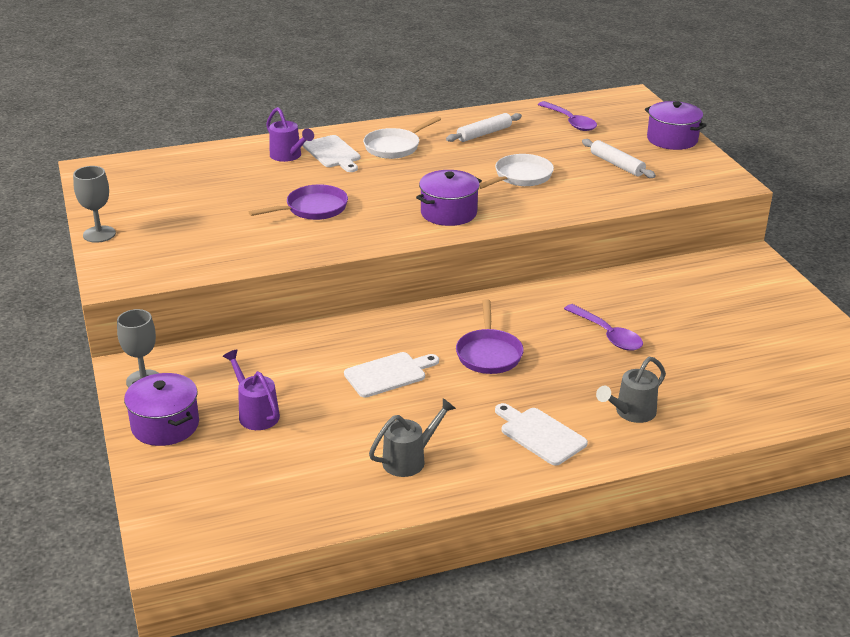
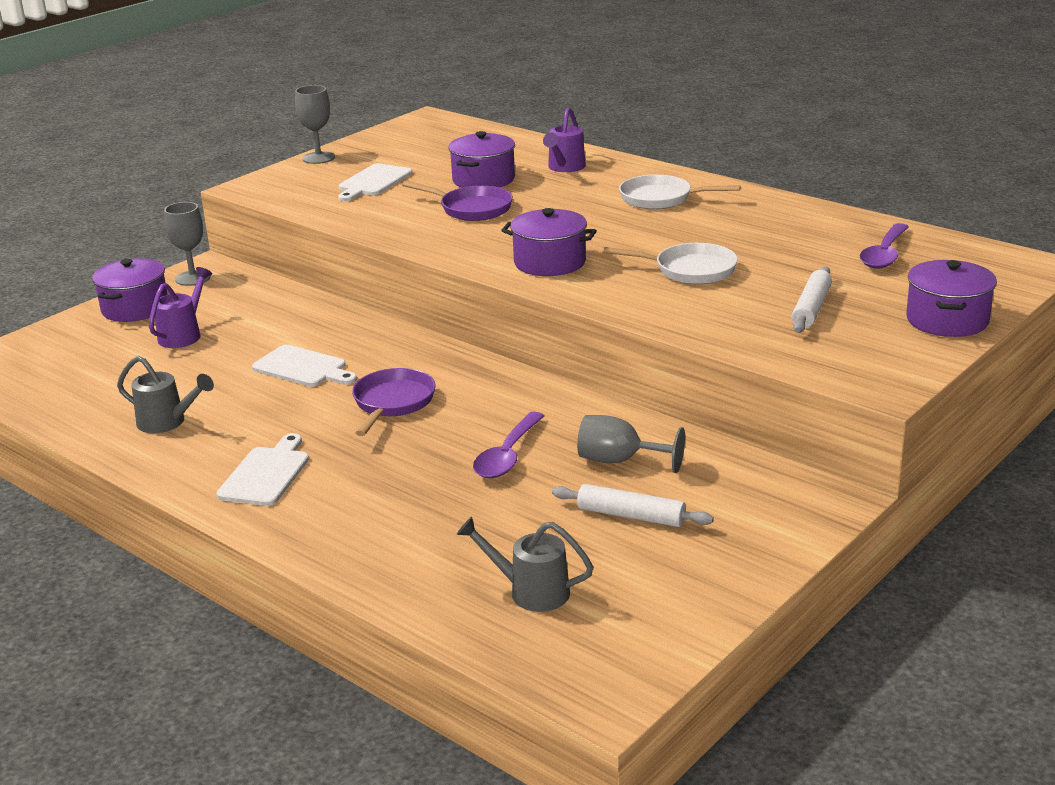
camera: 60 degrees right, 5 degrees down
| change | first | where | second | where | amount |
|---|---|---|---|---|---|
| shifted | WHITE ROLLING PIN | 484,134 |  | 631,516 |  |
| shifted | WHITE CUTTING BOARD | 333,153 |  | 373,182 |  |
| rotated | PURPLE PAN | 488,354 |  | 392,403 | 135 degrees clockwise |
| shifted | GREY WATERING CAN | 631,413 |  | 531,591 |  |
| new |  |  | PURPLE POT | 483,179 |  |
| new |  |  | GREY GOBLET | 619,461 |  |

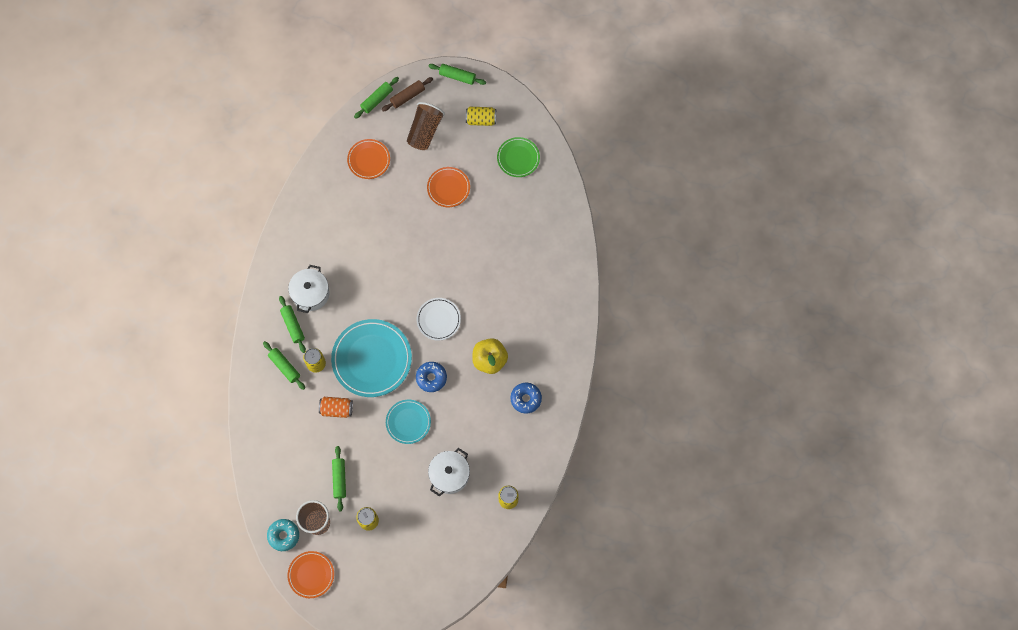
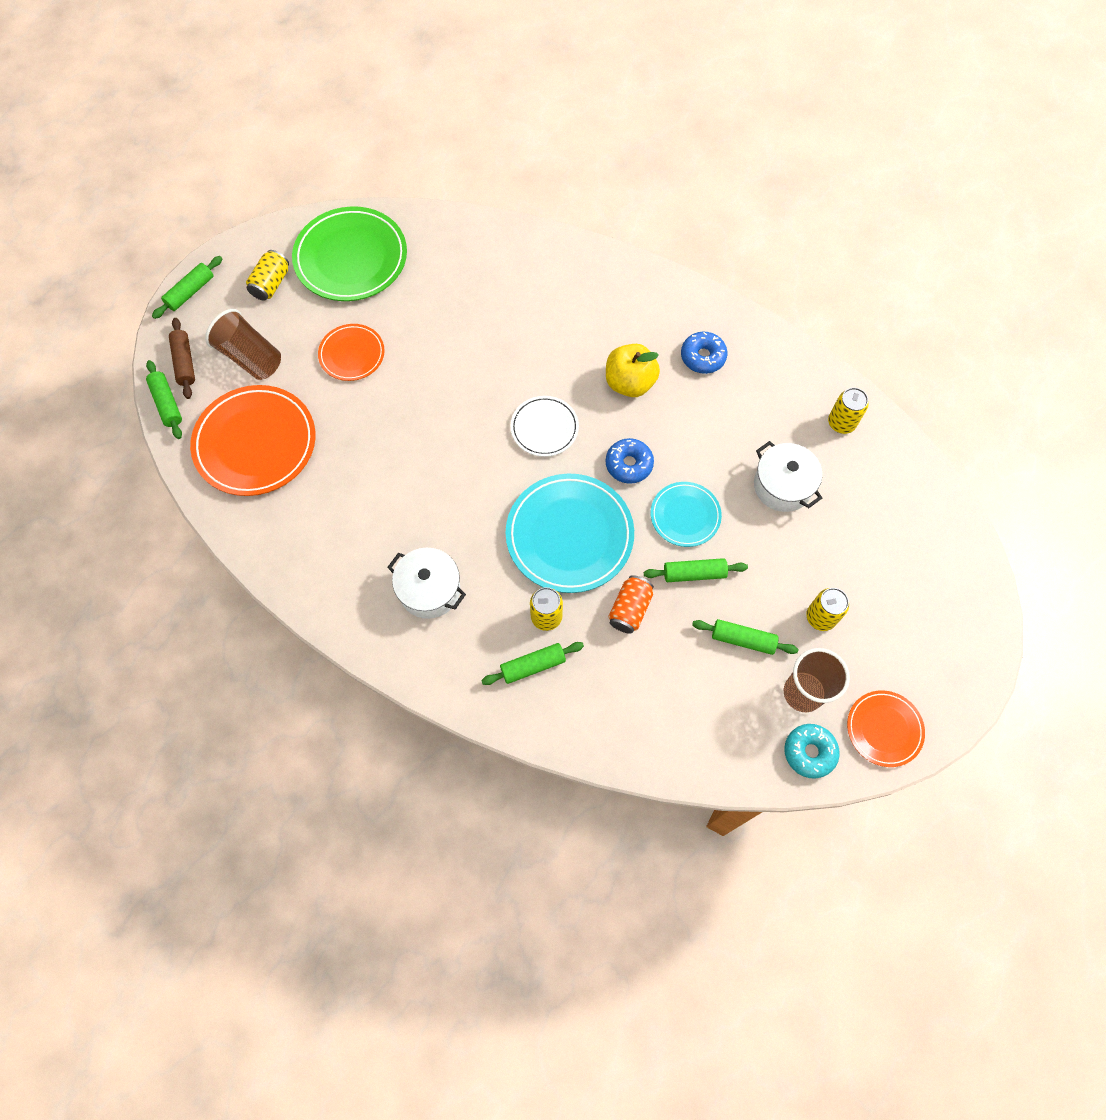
camera: 70 degrees left, 5 degrees down
| change | first | where | second | where | amount |
|---|---|---|---|---|---|
| scaled | GREEN PLATE | 518,158 |  | 351,258 | x1.79 |
| scaled | ORANGE PLATE | 369,160 |  | 255,443 | x1.79 |
| shifted | GREEN ROLLING PIN | 293,325 |  | 694,573 |  |

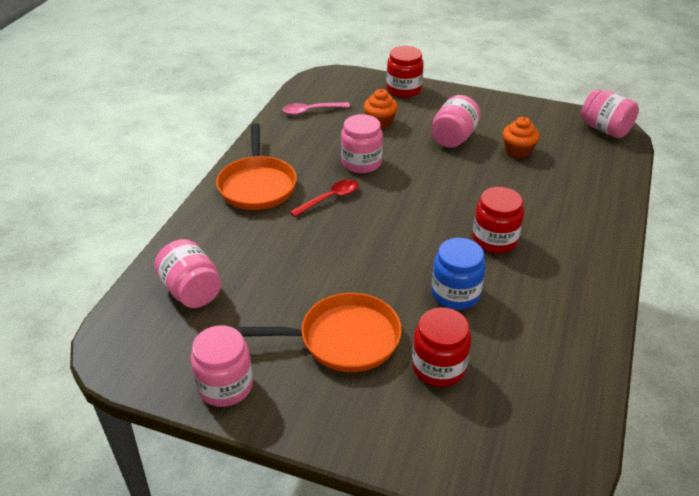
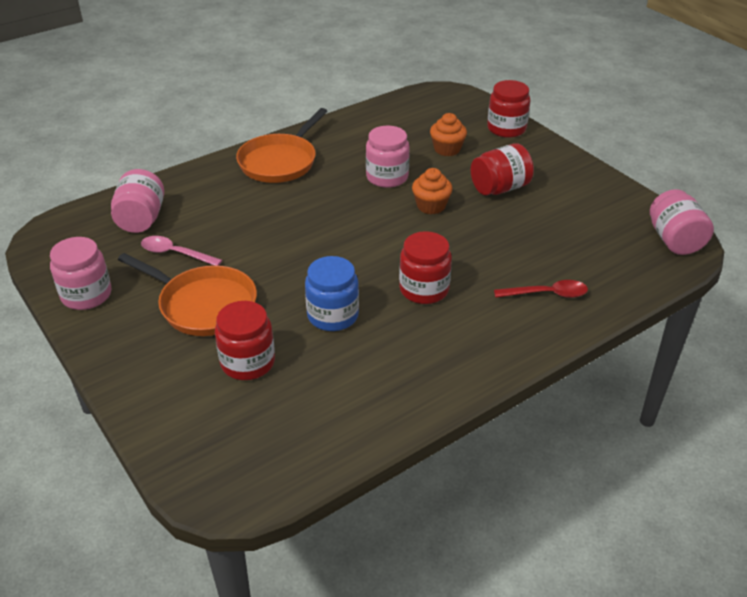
camera: 35 degrees right, 0 degrees up
| change | first | where | second | where | amount |
|---|---|---|---|---|---|
| repainted | PINK JAR | 453,138 | RED JAR | 500,188 |  |
| shifted | PINK SPOON | 311,111 |  | 175,253 |  |
| shifted | ORANGE CUPCAKE | 518,151 |  | 431,206 |  |
| shifted | RED SPOON | 329,199 |  | 547,294 |  |

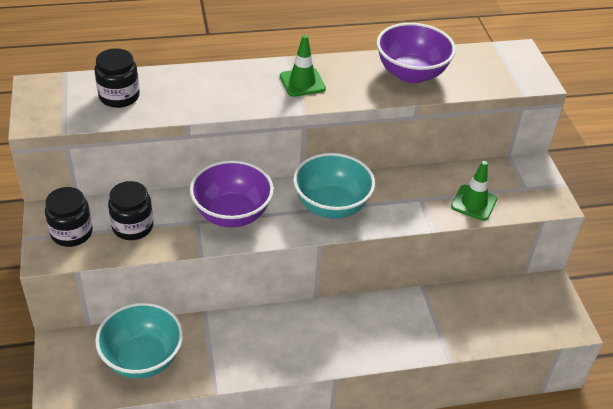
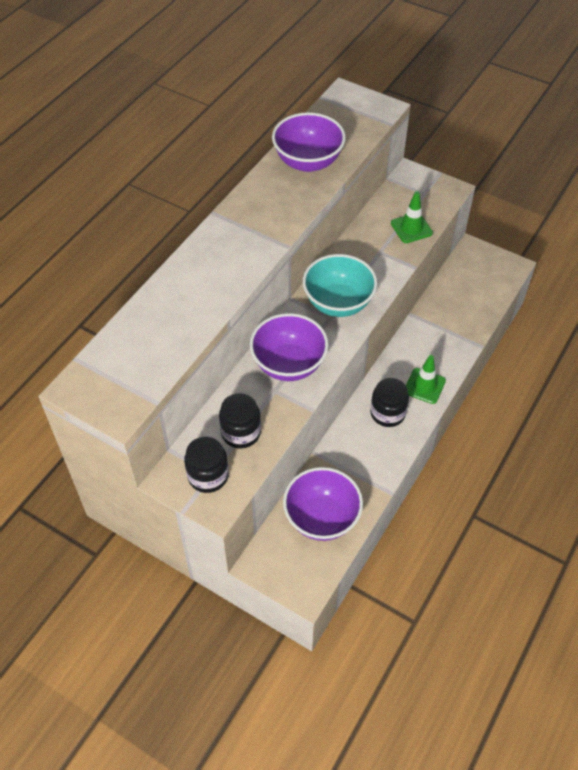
camera: 45 degrees left, 10 degrees up
| change | first | where | second | where | amount |
|---|---|---|---|---|---|
| shifted | GREEN TRAFFIC CONE | 302,82 |  | 424,386 |  |
| shifted | BLACK JAR | 119,96 |  | 387,413 |  |
| repainted | TURQUOISE BOWL | 142,359 | PURPLE BOWL | 321,518 |  |

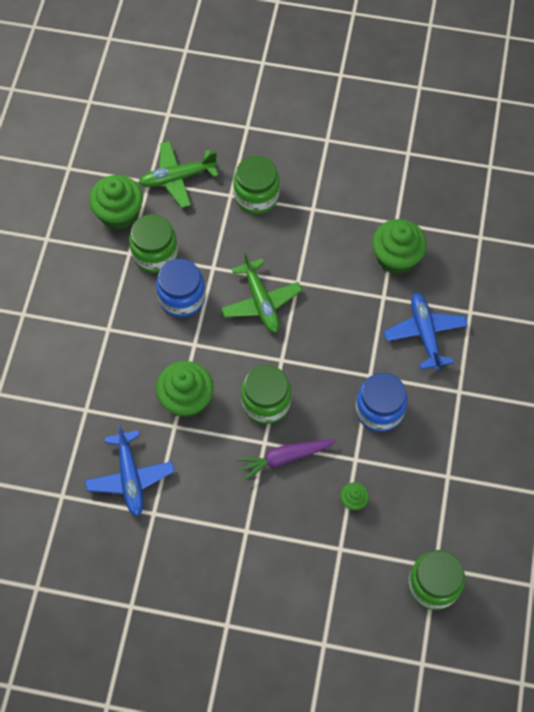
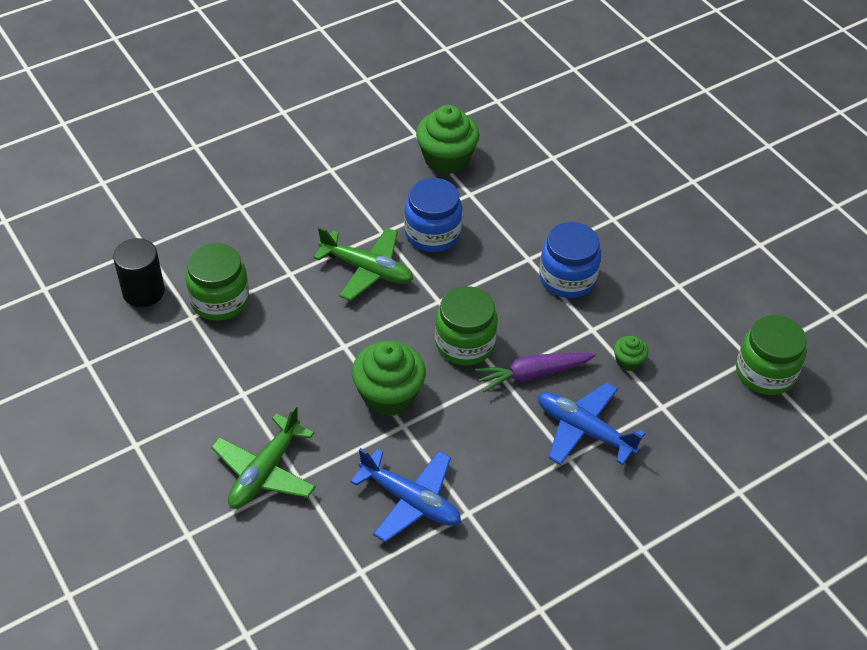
camera: 45 degrees left, 15 degrees down
| change | first | where | second | where | amount |
|---|---|---|---|---|---|
| shifted | GREEN PLANE | 177,178 |  | 265,472 |  |
| gone | GREEN JAR | 256,196 |  |  |  |
| swapped | GREEN CUPCAKE | 119,213 | BLACK CYLINDER | 143,291 |  |
| shifted | BLUE JAR | 182,298 |  | 432,233 |  |
| shifted | BLUE PLANE | 424,333 |  | 584,430 |  |
| rotated | PURPLE CARROT | 284,458 |  | 532,374 | 45 degrees clockwise |

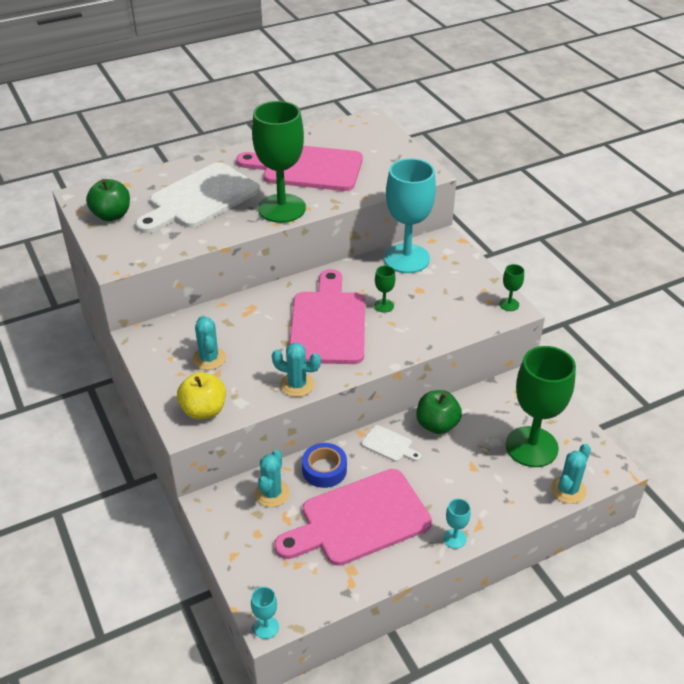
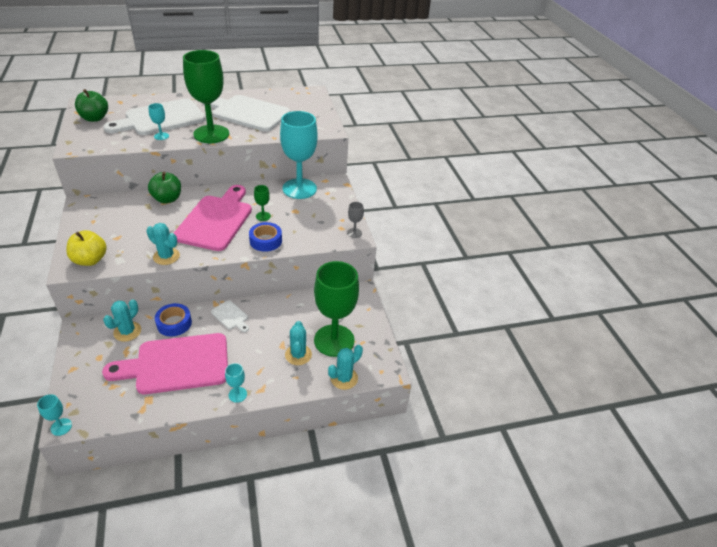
camera: 10 degrees right, 0 degrees up
| change | first | where | second | where | amount |
|---|---|---|---|---|---|
| repainted | PINK CUTTING BOARD | 307,168 | WHITE CUTTING BOARD | 247,113 |  |
| repainted | GREEN GOBLET | 509,304 | GREY GOBLET | 354,233 |  |
| shifted | TURQUOISE CACTUS | 209,358 |  | 298,355 |  |
| shifted | GREEN APPLE | 437,425 |  | 167,199 |  |
| new |  |  | TURQUOISE GOBLET | 161,136 |  |
| new |  |  | BLUE TAPE | 265,241 |  |

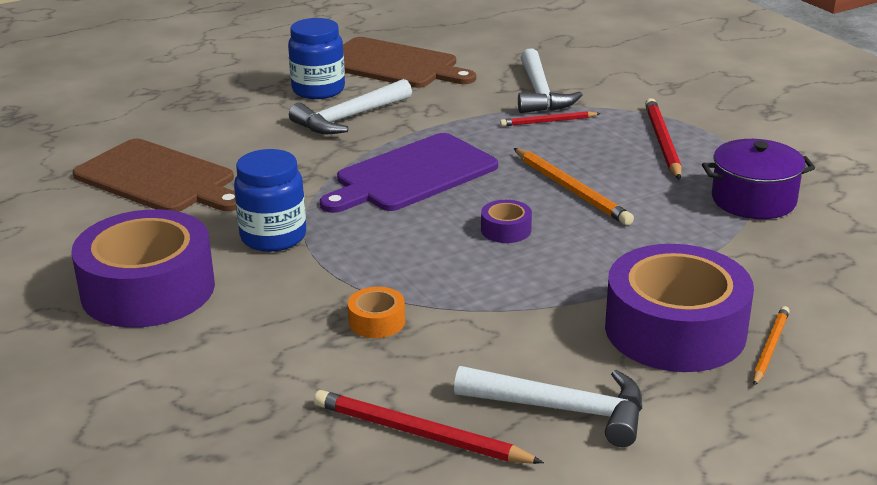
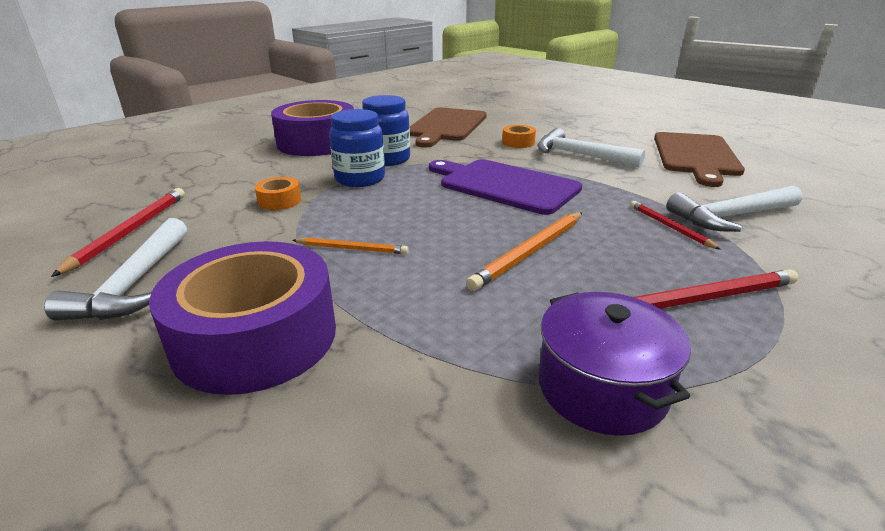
camera: 75 degrees right, 0 degrees up
| change | first | where | second | where | amount |
|---|---|---|---|---|---|
| shifted | BLUE JAR | 318,90 |  | 360,179 |  |
| gone | PURPLE TAPE | 506,230 |  |  |  |
| shifted | ORANGE PENCIL | 770,348 |  | 352,249 |  |
| new |  |  | ORANGE TAPE | 518,142 |  |

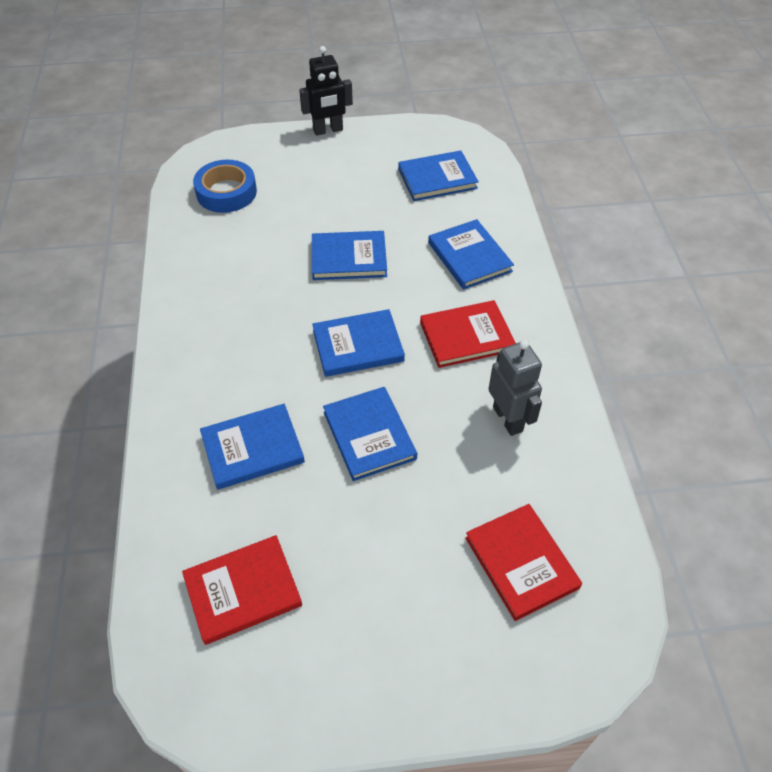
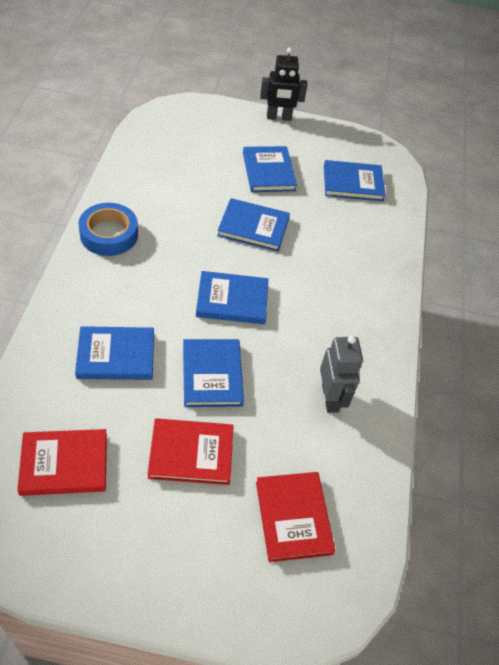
camera: 10 degrees right, 0 degrees up
| change | first | where | second | where | amount |
|---|---|---|---|---|---|
| shifted | BLUE TAPE | 226,192 |  | 109,234 |  |
| shifted | BLUE BOOK | 469,257 |  | 268,171 |  |
| shifted | RED BOOK | 466,336 |  | 191,453 |  |

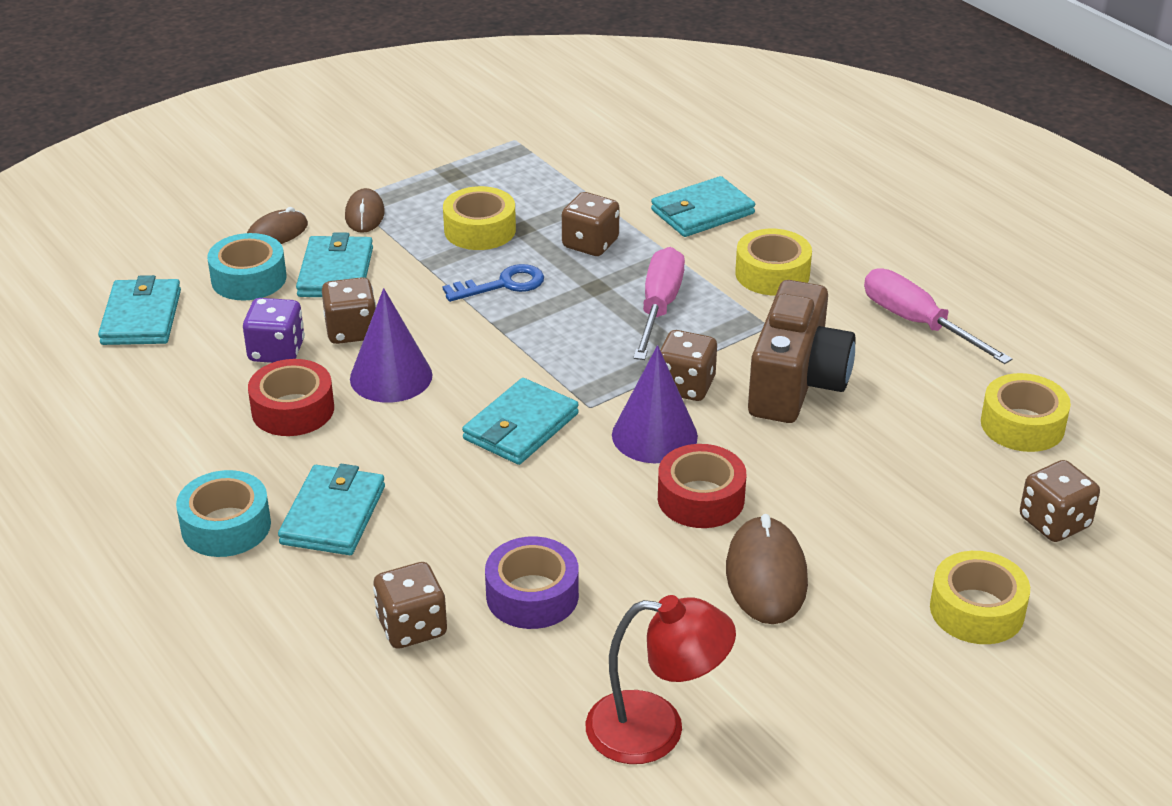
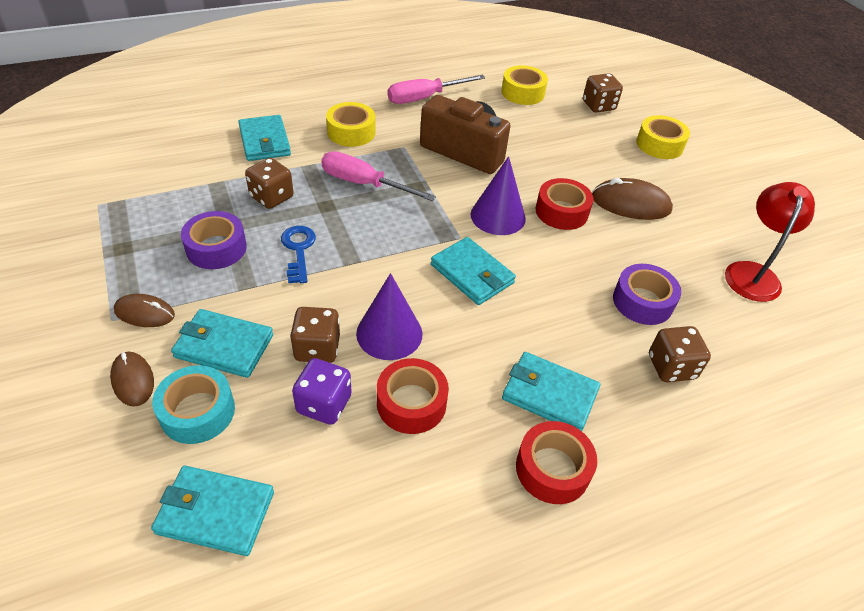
camera: 80 degrees left, 10 degrees up
| change | first | where | second | where | amount |
|---|---|---|---|---|---|
| repainted | YELLOW TAPE | 480,230 | PURPLE TAPE | 216,248 |  |
| gone | BROWN DICE | 685,386 |  |  |  |
| repainted | TURQUOISE TAPE | 226,526 | RED TAPE | 552,469 |  |

